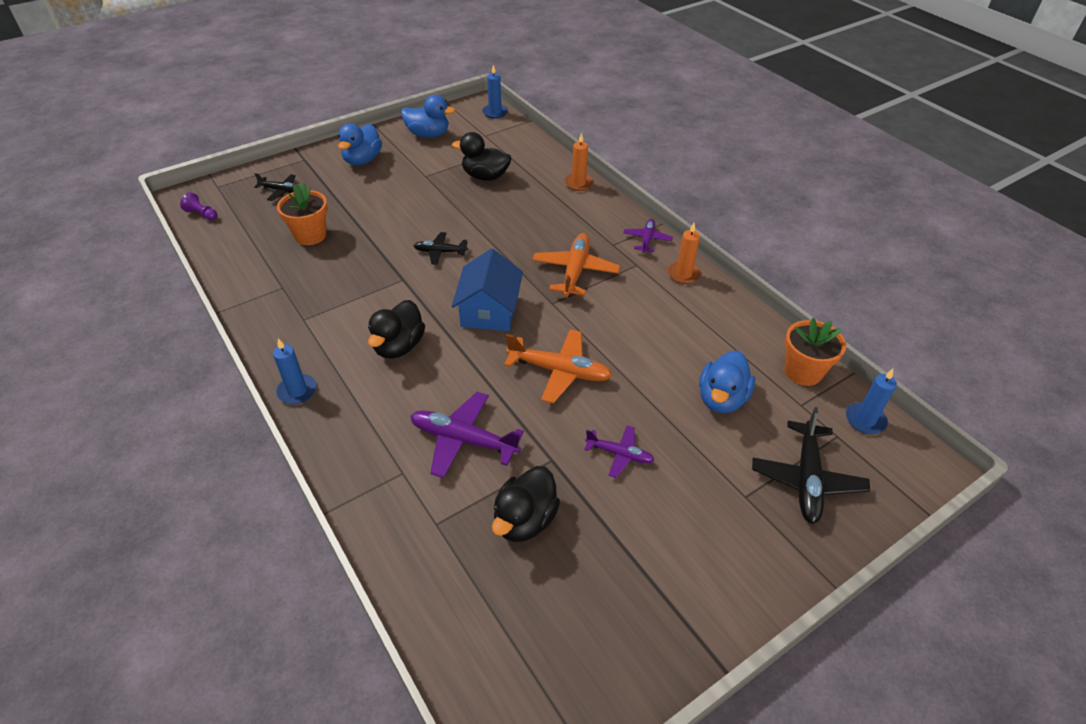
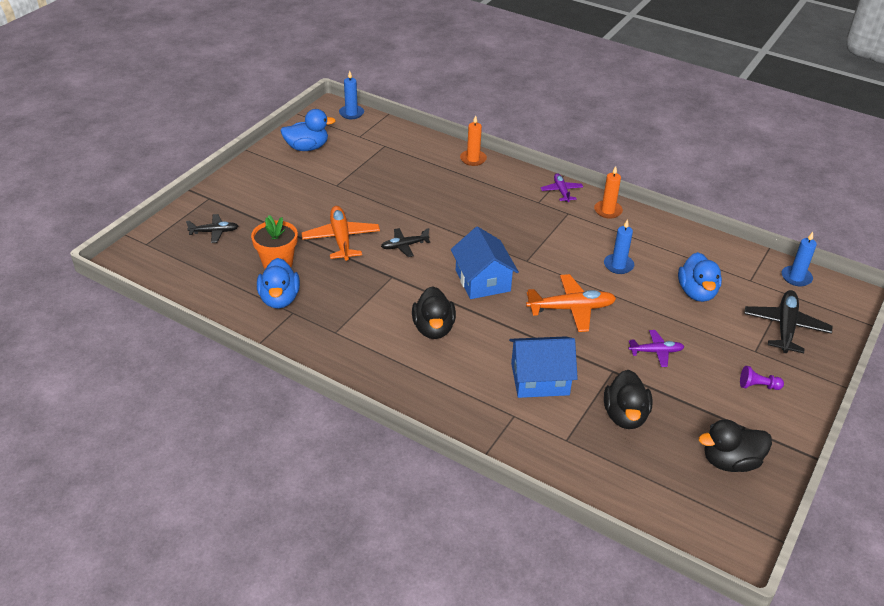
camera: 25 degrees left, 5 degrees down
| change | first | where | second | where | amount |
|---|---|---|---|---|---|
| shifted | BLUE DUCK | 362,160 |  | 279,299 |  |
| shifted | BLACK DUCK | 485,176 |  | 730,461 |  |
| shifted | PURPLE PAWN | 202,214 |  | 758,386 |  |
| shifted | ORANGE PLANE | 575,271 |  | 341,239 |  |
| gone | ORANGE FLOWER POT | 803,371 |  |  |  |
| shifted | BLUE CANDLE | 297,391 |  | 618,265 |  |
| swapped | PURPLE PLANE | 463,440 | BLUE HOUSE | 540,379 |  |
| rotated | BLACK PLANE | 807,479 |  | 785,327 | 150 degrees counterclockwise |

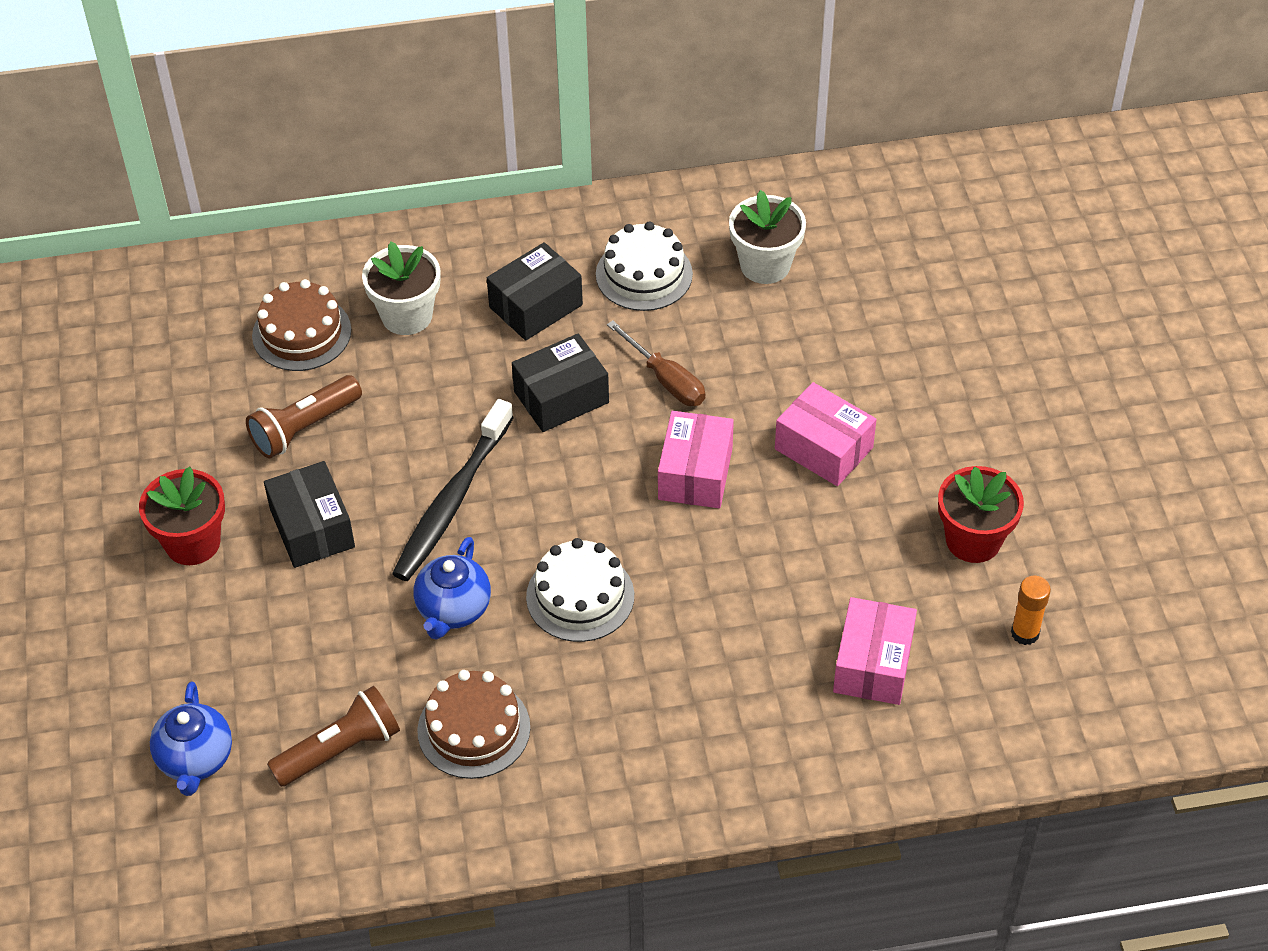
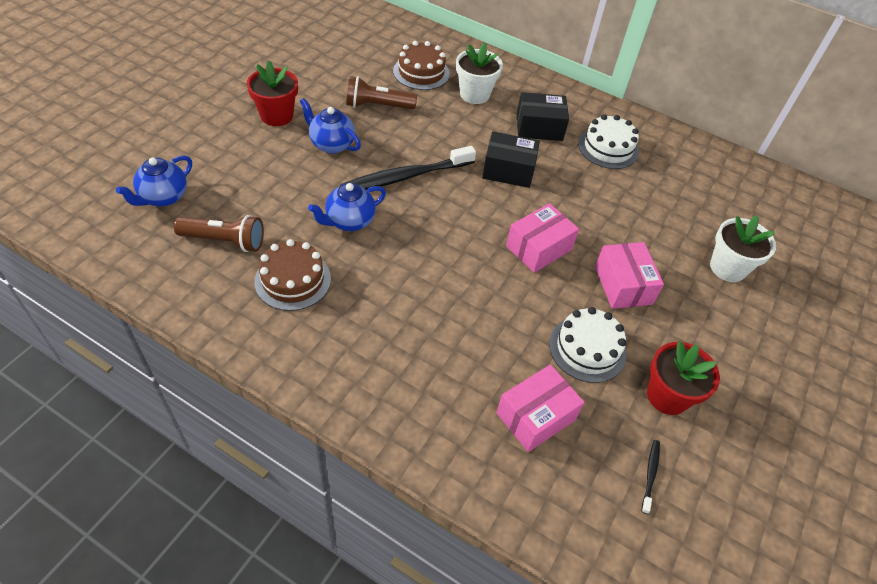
camera: 35 degrees right, 0 degrees up
| change | first | where | second | where | amount |
|---|---|---|---|---|---|
| shifted | WHITE FLOWER POT | 765,265 |  | 728,268 |  |
| gone | BROWN SCREWDRIVER | 666,380 |  |  |  |
| swapped | BLACK BOX | 312,528 | BLUE TEAPOT | 331,144 |  |
| shifted | WHITE CAKE | 580,596 |  | 587,348 |  |
| swapped | ORANGE GLUE STICK | 1025,633 | BLACK TOOTHBRUSH | 650,474 |  |

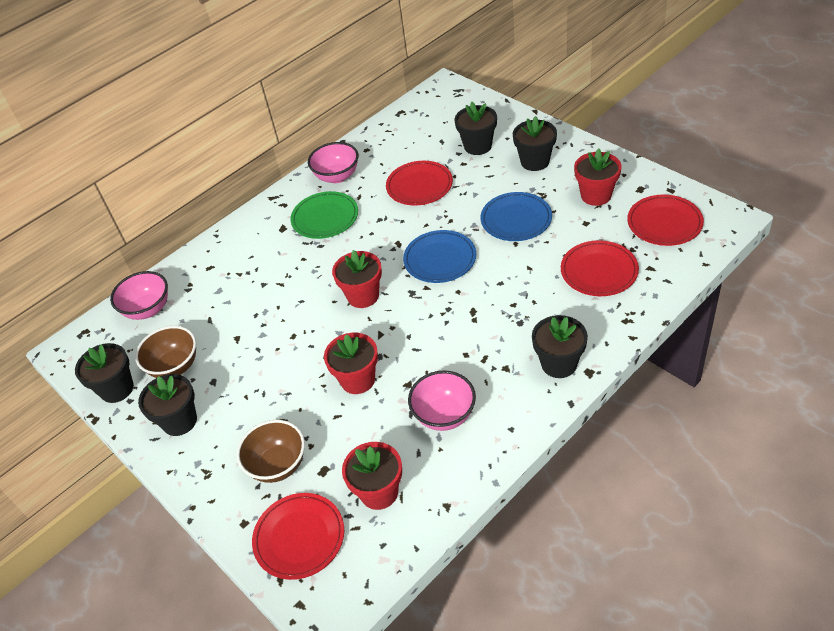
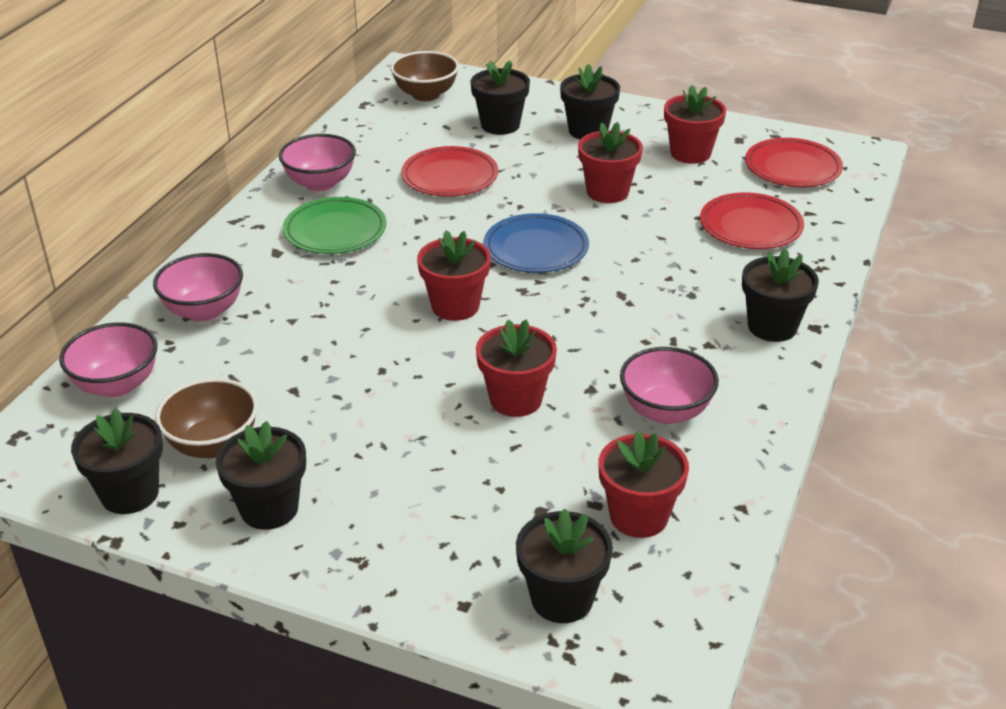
camera: 30 degrees left, 10 degrees down
| change | first | where | second | where | amount |
|---|---|---|---|---|---|
| swapped | BLUE PLATE | 516,220 | RED FLOWER POT | 607,192 |  |
| shifted | BROWN BOWL | 278,465 |  | 426,95 |  |
| swapped | RED PLATE | 299,538 | BLACK FLOWER POT | 562,599 |  |
| new |  |  | PINK BOWL | 204,311 |  |

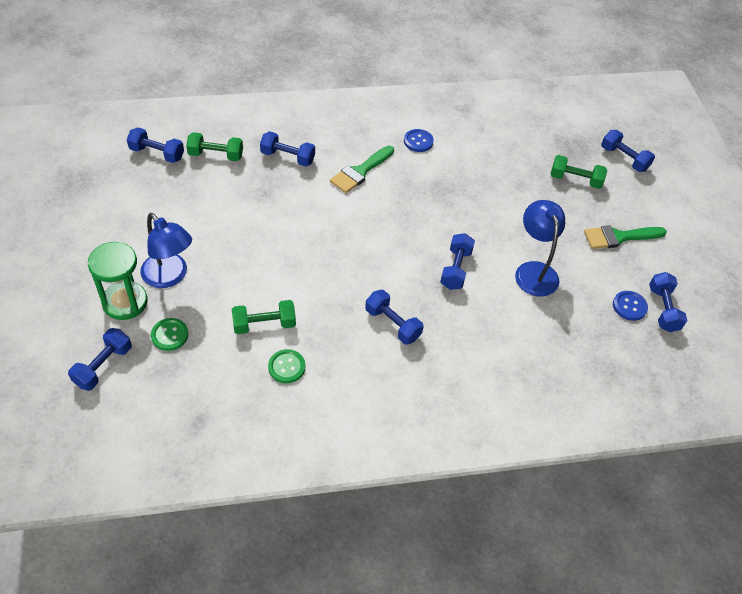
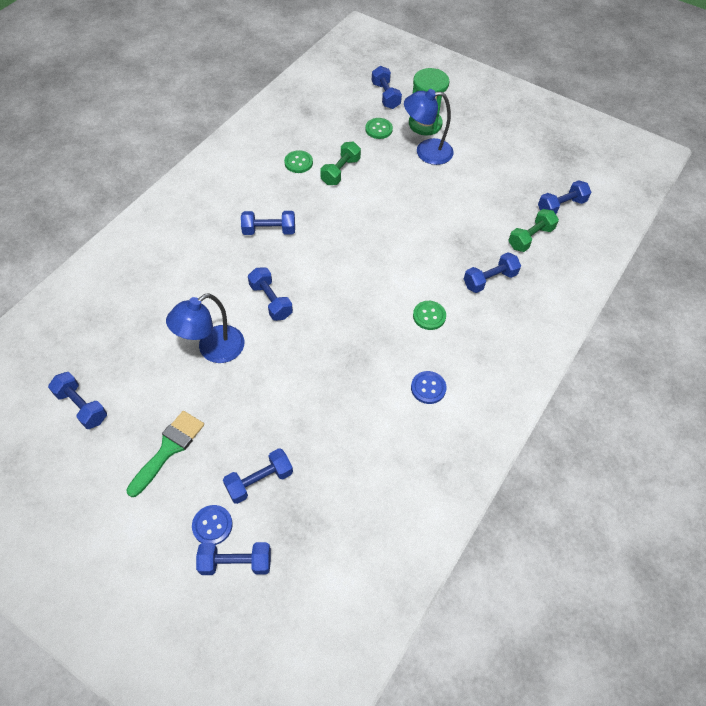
camera: 135 degrees right, 5 degrees up
| change | first | where | second | where | amount |
|---|---|---|---|---|---|
| swapped | GREEN BRUSH | 360,172 | GREEN BUTTON | 429,316 |  |
| repainted | GREEN DUMBBELL | 575,180 | BLUE DUMBBELL | 259,481 |  |
| rotated | BLUE LAMP | 534,271 |  | 213,350 | 105 degrees clockwise |
| shifted | BLUE BUTTON | 629,306 |  | 212,525 |  |

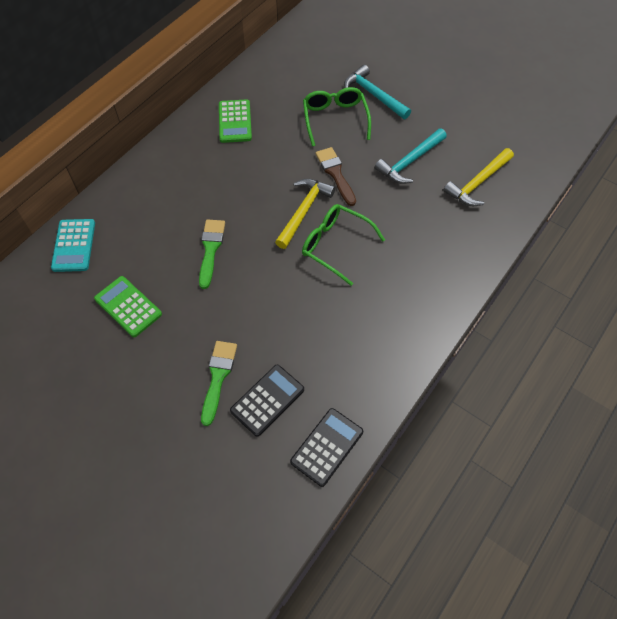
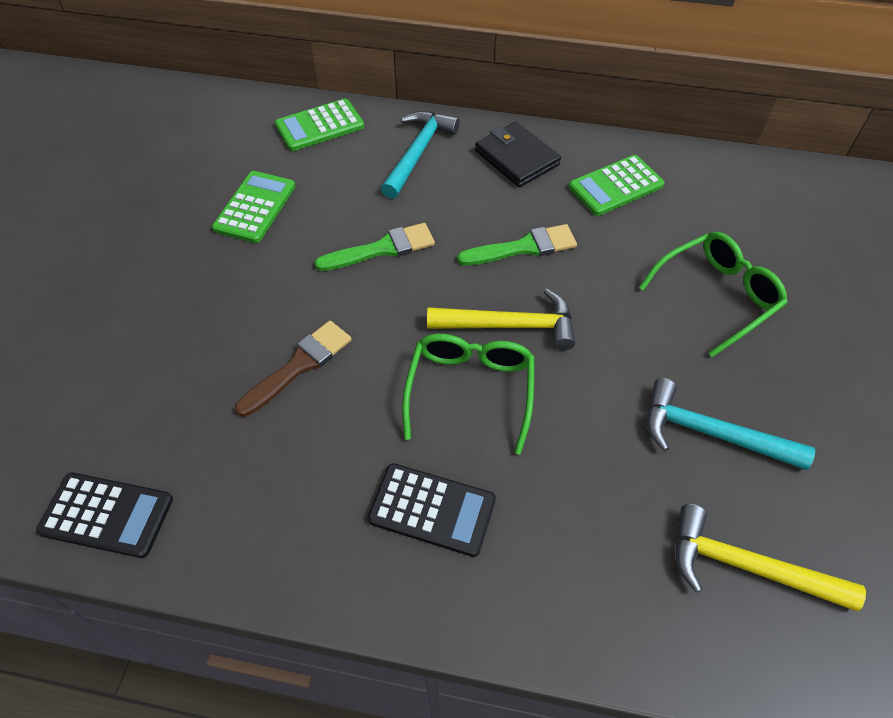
camera: 65 degrees right, 5 degrees down
| change | first | where | second | where | amount |
|---|---|---|---|---|---|
| shifted | TURQUOISE HAMMER | 373,95 |  | 418,153 |  |
| shifted | BROWN BRUSH | 335,174 |  | 299,366 |  |
| repainted | TURQUOISE CALCULATOR | 74,245 | GREEN CALCULATOR | 320,126 |  |
| shifted | GREEN BRUSH | 218,377 |  | 523,247 |  |
| shifted | BLACK CALCULATOR | 267,400 |  | 432,510 |  |
| new |  |  | BLACK WALLET | 517,158 |  |

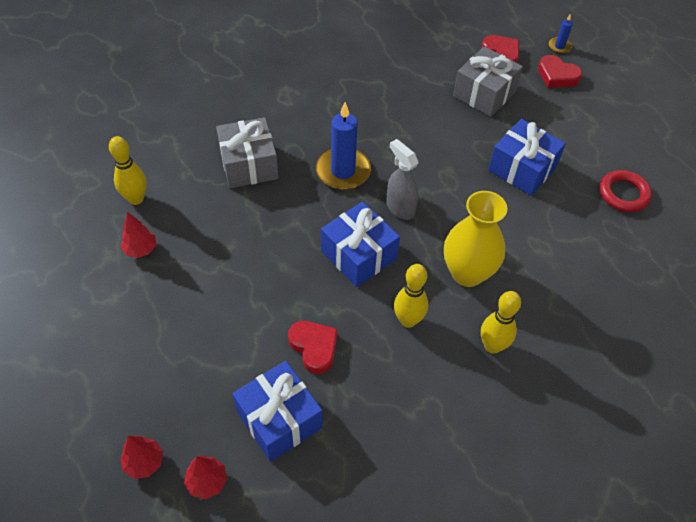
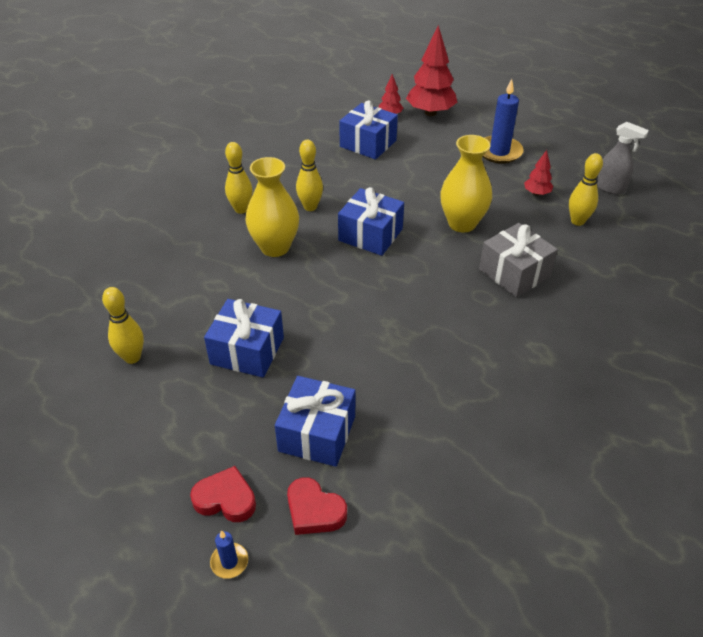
camera: 160 degrees right, 10 degrees down
| change | first | where | second | where | amount |
|---|---|---|---|---|---|
| repainted | GREY GIFT | 484,94 | BLUE GIFT | 317,433 |  |
| shifted | BLUE CANDLE | 343,171 |  | 499,152 |  |
| shifted | GREY SPRAY BOTTLE | 400,208 |  | 610,188 |  |
| swapped | RED RING | 623,194 | YELLOW BOWLING PIN | 132,357 |  |
| gone | RED HEART | 314,347 |  |  |  |
| scaled | RED TREE | 144,462 |  | 430,113 | x2.02 |
| new |  |  | YELLOW VASE | 462,223 |  |

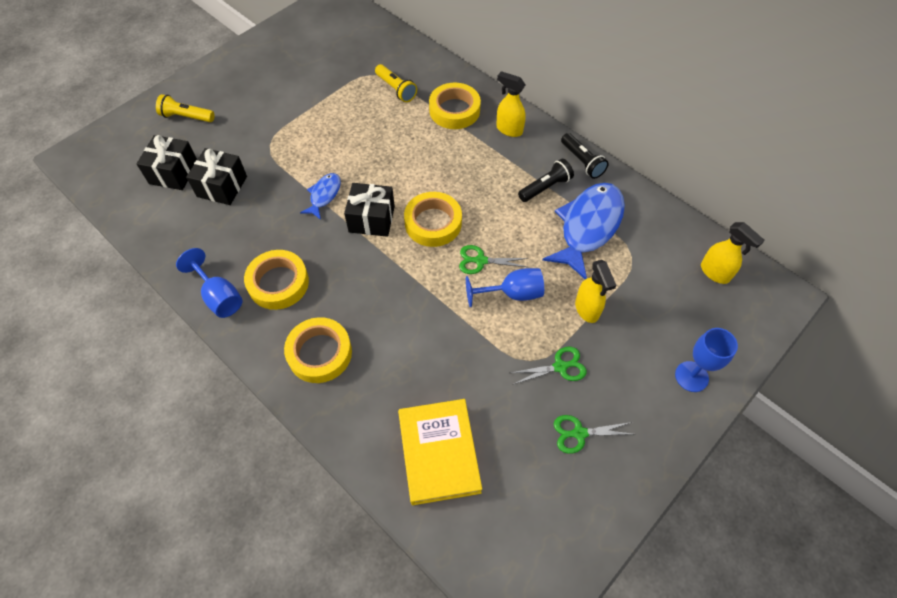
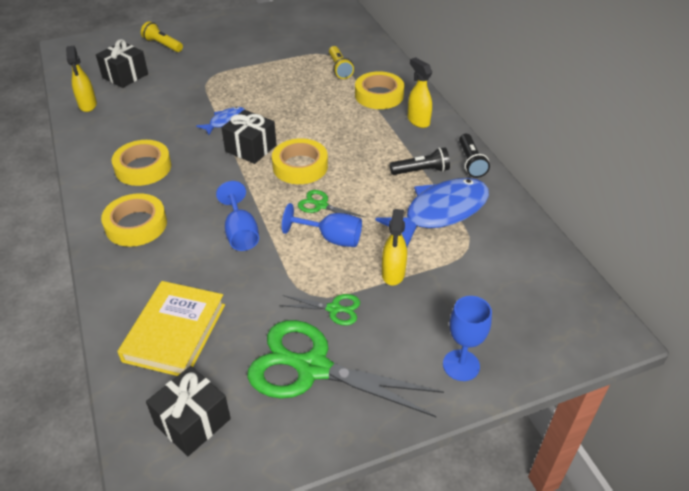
camera: 25 degrees right, 15 degrees down
| change | first | where | second | where | amount |
|---|---|---|---|---|---|
| shifted | BLACK GIFT | 222,186 |  | 192,421 |  |
| shifted | YELLOW SPRAY BOTTLE | 715,273 |  | 88,105 |  |
| shifted | BLUE GOBLET | 219,296 |  | 241,233 |  |
| scaled | GREEN SCISSORS | 579,433 |  | 313,368 | x2.20 |

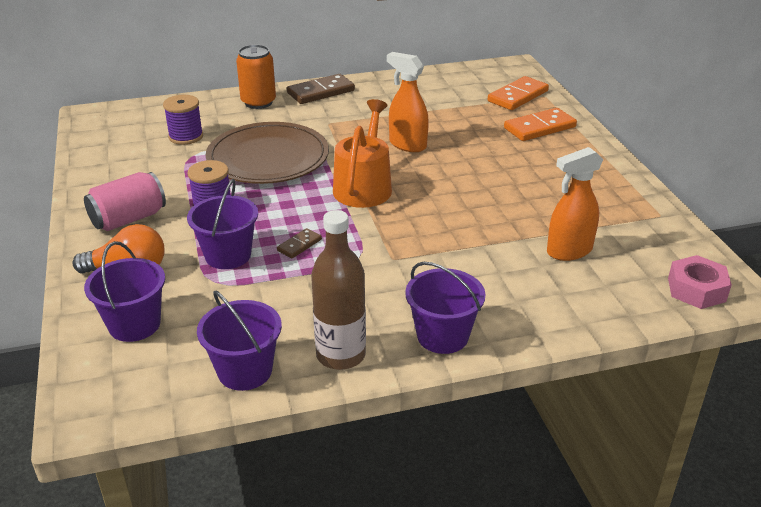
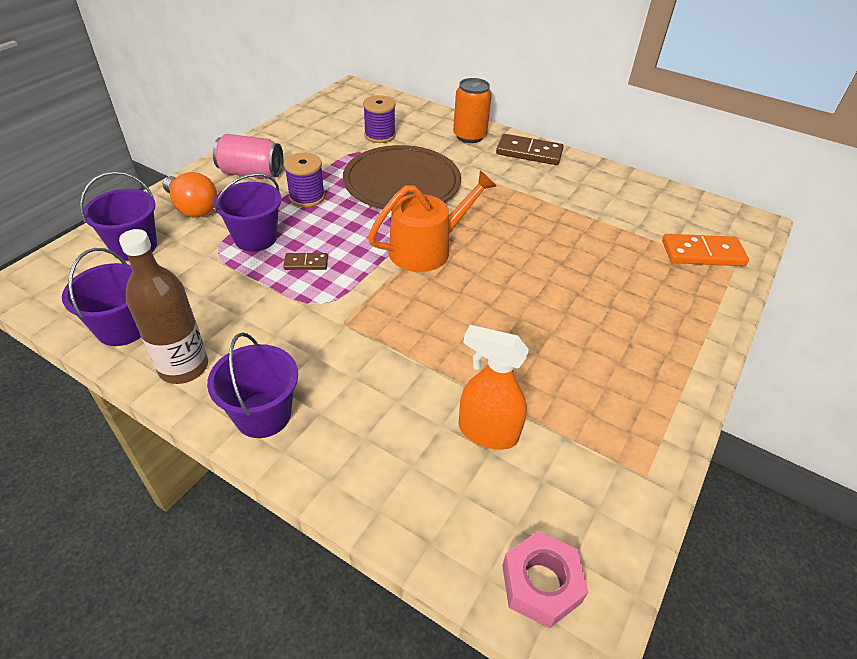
camera: 45 degrees right, 10 degrees up
| change | first | where | second | where | amount |
|---|---|---|---|---|---|
| gone | ORANGE SPRAY BOTTLE | 407,145 |  |  |  |
| gone | ORANGE DOMINO | 539,127 |  |  |  |

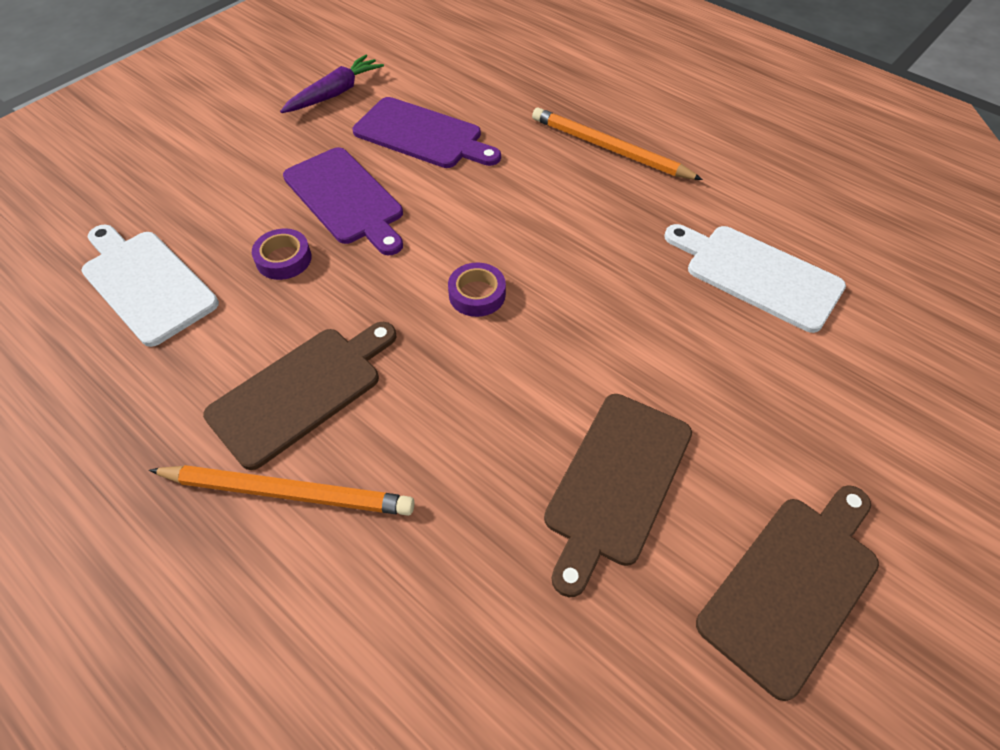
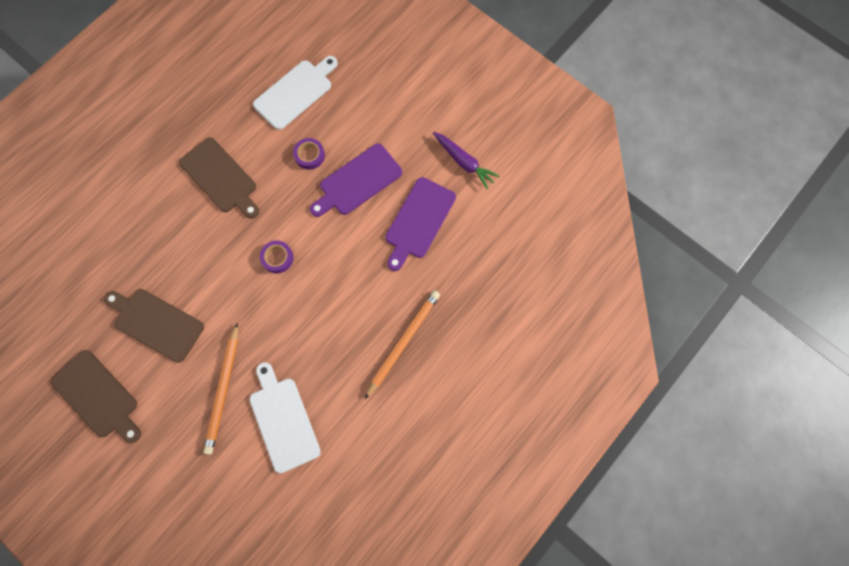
camera: 90 degrees right, 20 degrees up
| change | first | where | second | where | amount |
|---|---|---|---|---|---|
| rotated | WHITE CUTTING BOARD | 757,274 |  | 283,420 | 60 degrees counterclockwise |
| shifted | ORANGE PENCIL | 288,492 |  | 223,390 |  |

